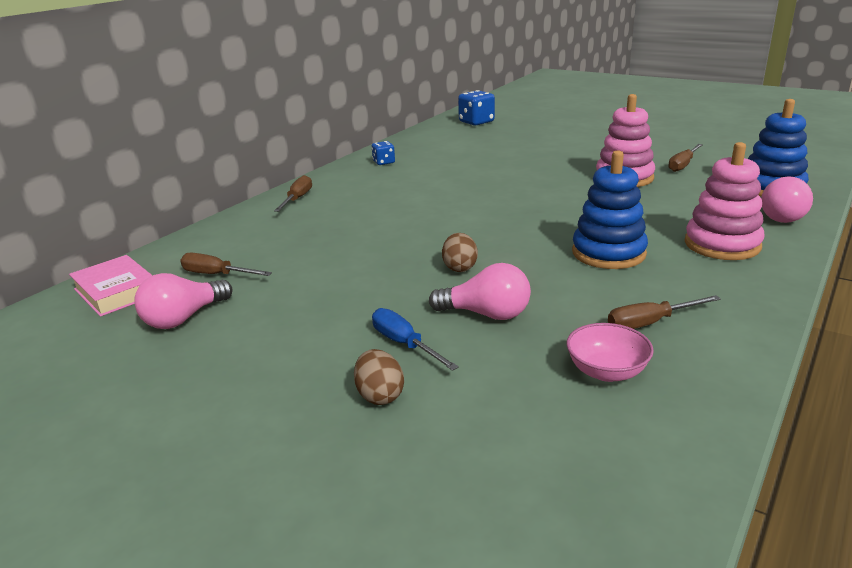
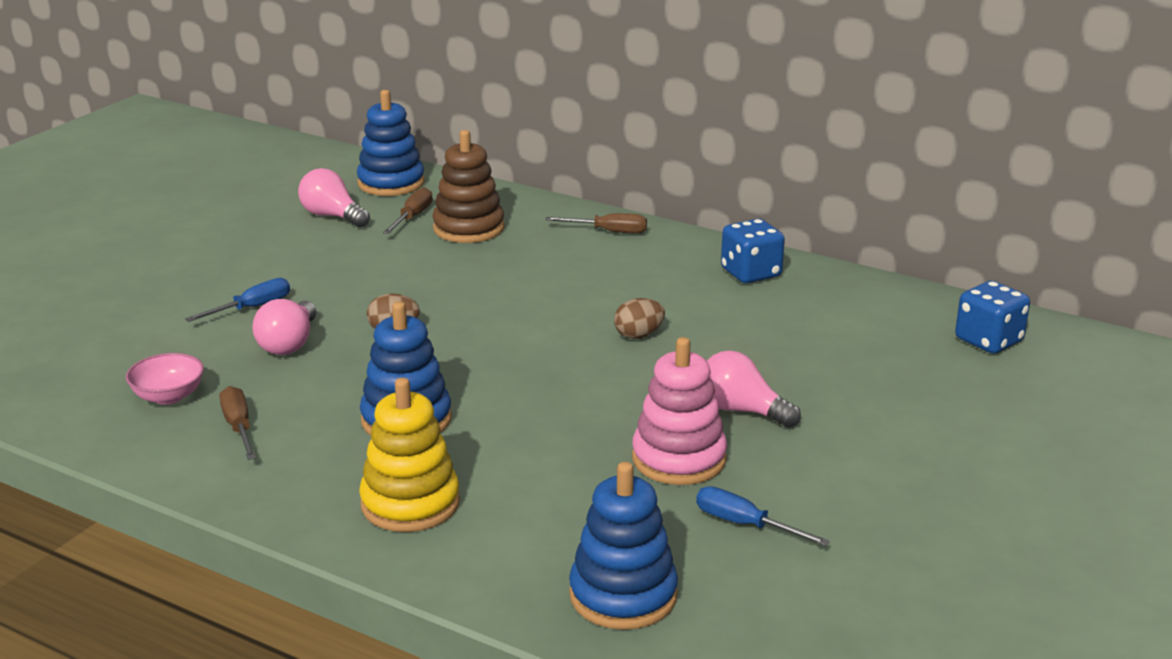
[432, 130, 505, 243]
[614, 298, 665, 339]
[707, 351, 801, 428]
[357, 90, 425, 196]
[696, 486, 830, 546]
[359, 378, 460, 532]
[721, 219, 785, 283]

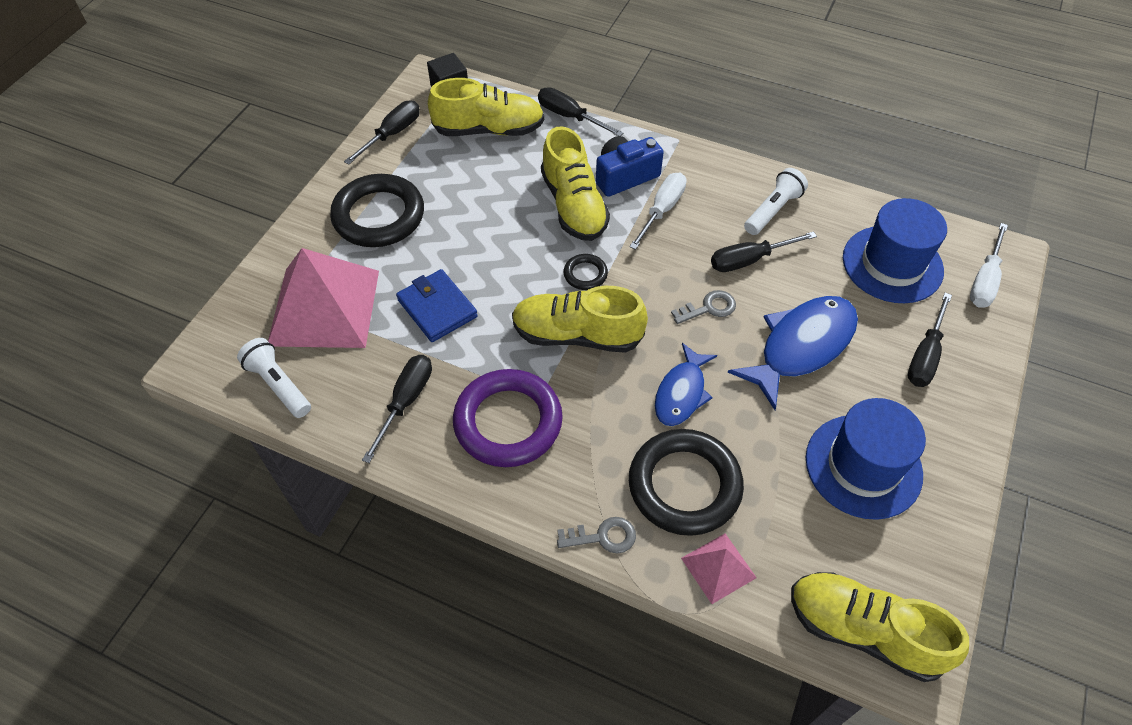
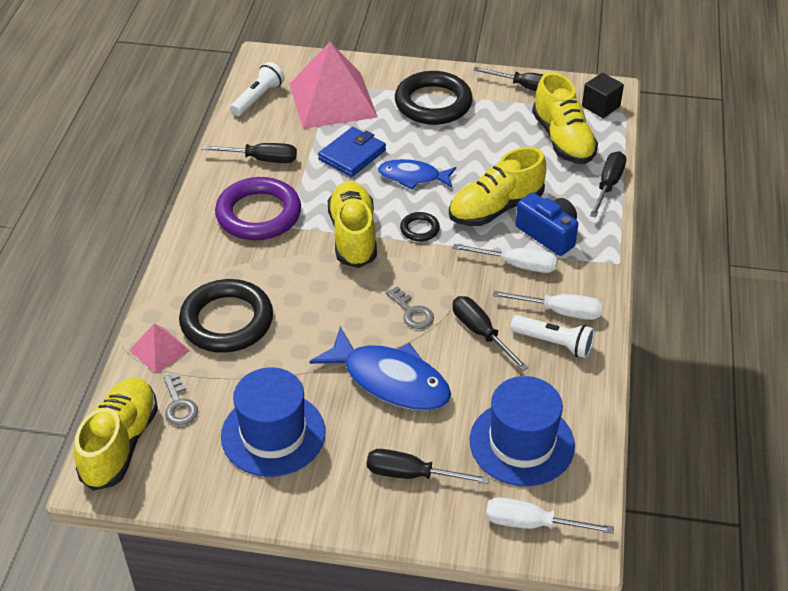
[493, 291, 602, 320]
[164, 373, 198, 425]
[378, 159, 456, 190]

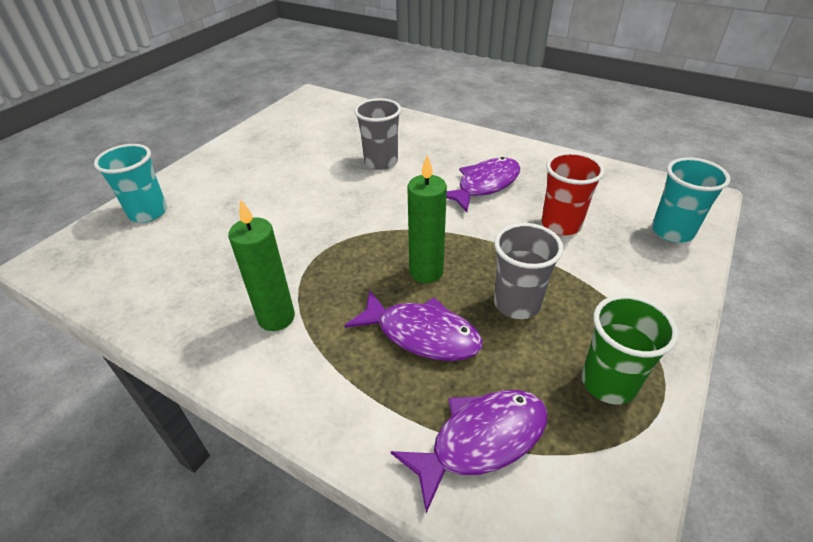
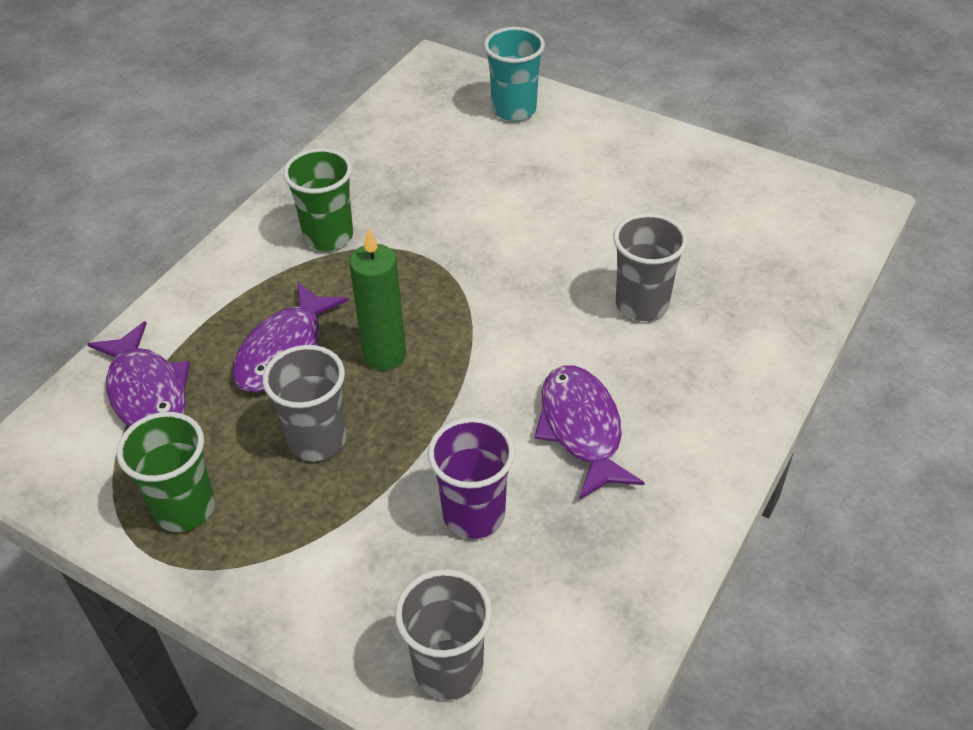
[283, 148, 353, 251]
[428, 417, 515, 539]
[395, 569, 492, 700]
[534, 365, 645, 500]

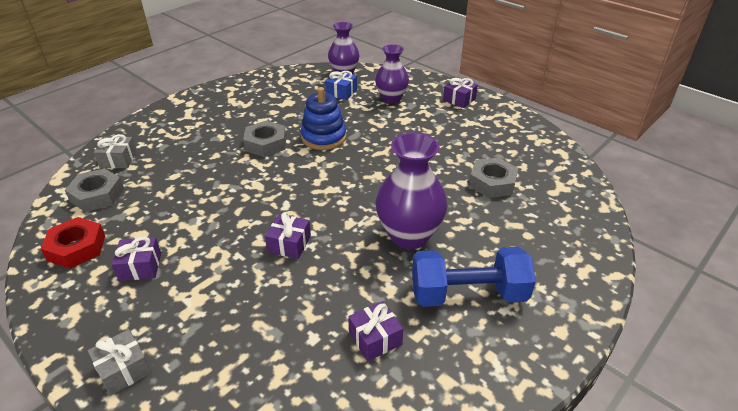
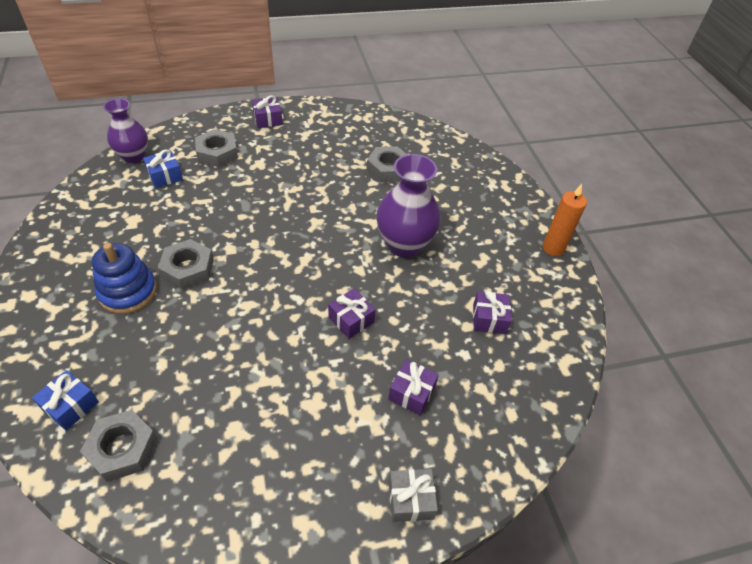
[41, 217, 105, 269] (first image)
[412, 247, 536, 307] (first image)
[543, 184, 587, 256]
[388, 359, 439, 415]
[92, 243, 157, 314]
[195, 129, 238, 167]
[32, 370, 99, 431]

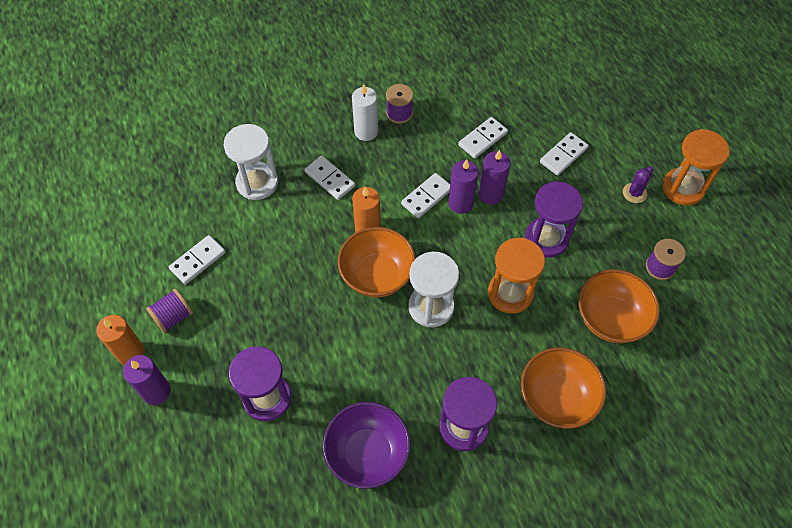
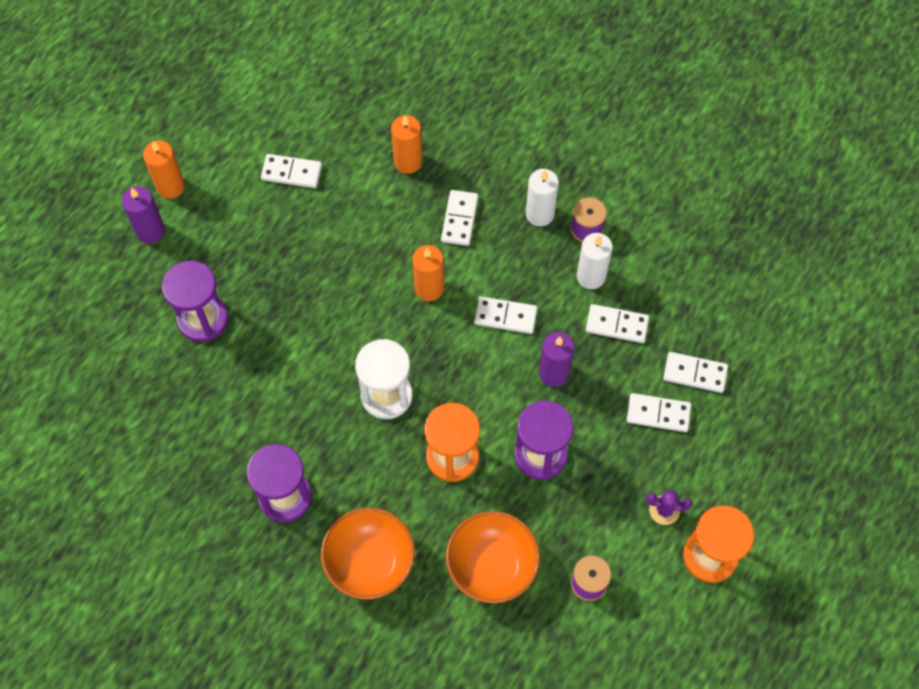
[146, 289, 193, 333] (first image)
[323, 402, 411, 489] (first image)
[338, 227, 416, 298] (first image)
[448, 159, 479, 214] (first image)
[576, 233, 613, 289]
[663, 352, 728, 393]
[391, 115, 422, 174]

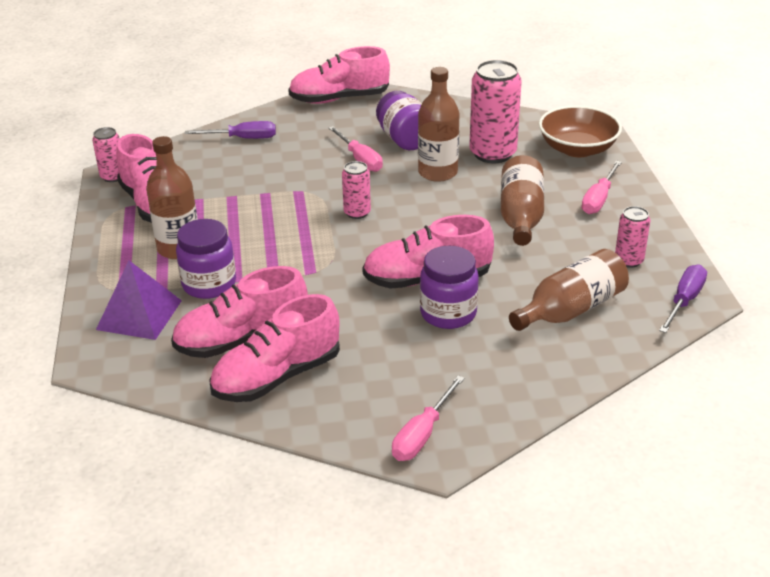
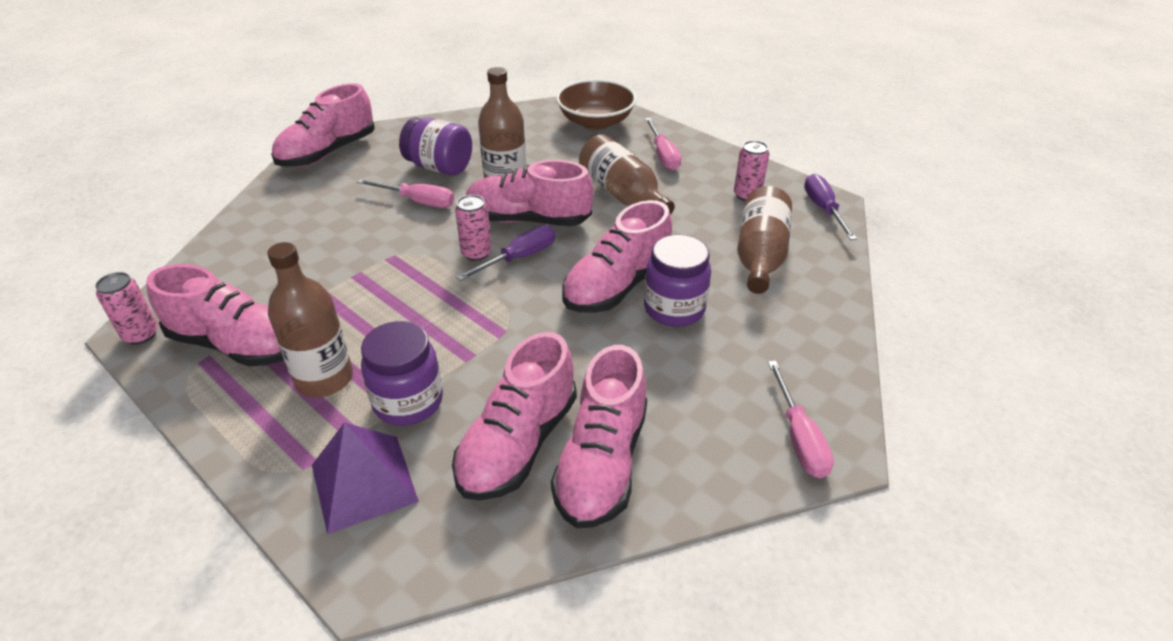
[469, 60, 522, 163] (first image)
[466, 160, 594, 226]
[456, 225, 556, 281]

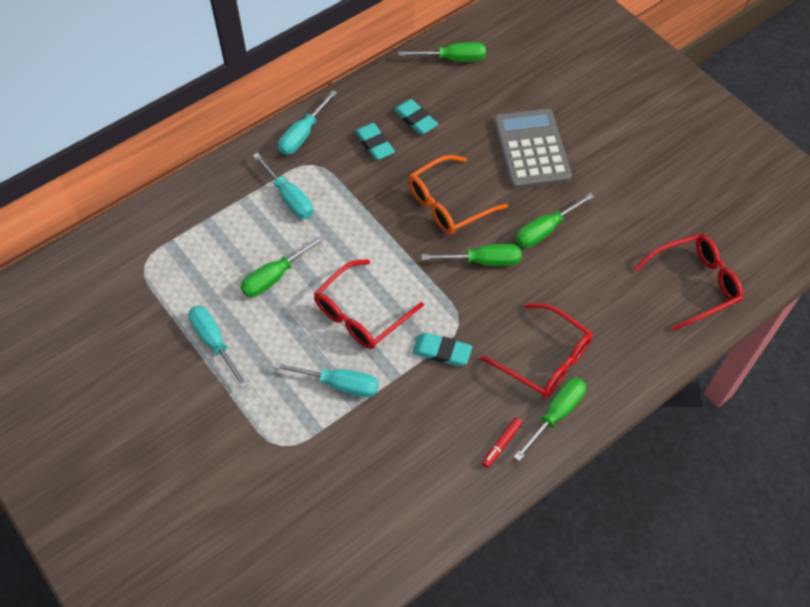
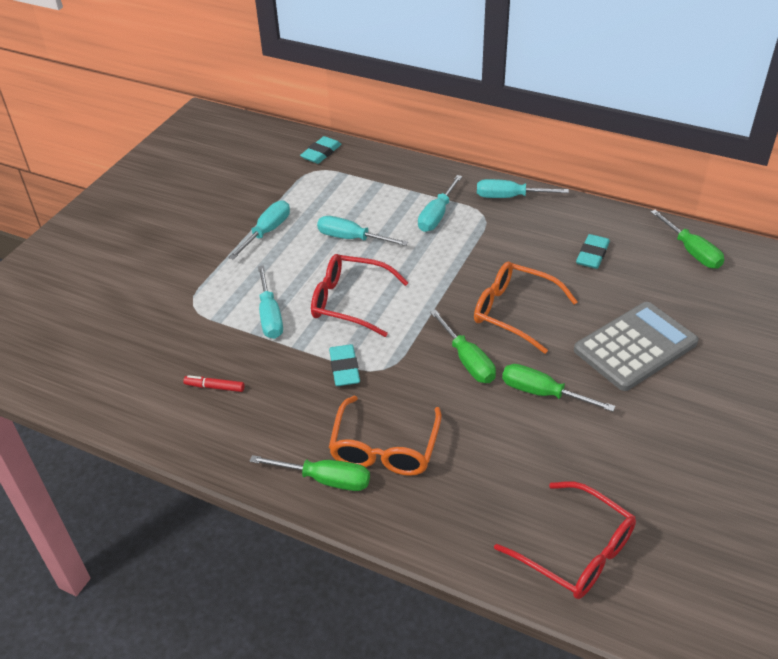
[300, 136, 342, 164]
[183, 375, 245, 392]
[317, 216, 408, 246]
[329, 396, 442, 476]

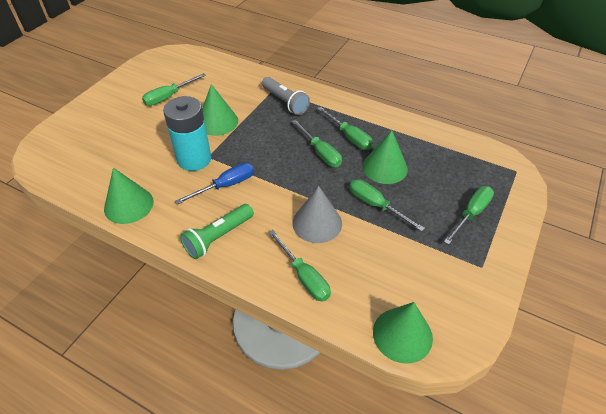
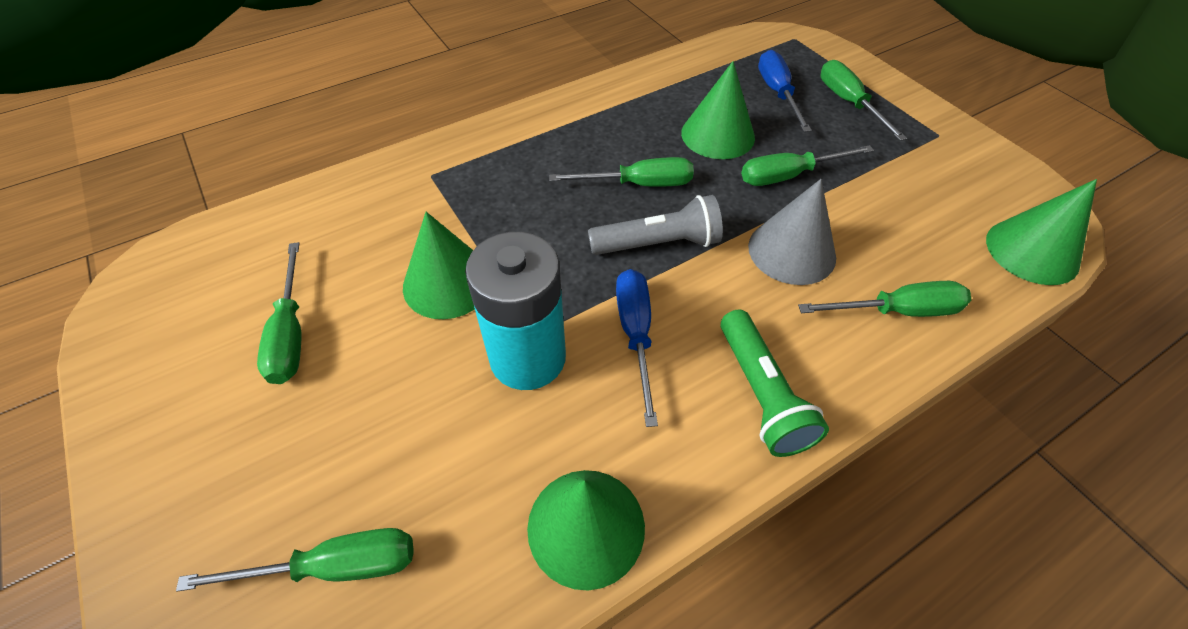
[758, 50, 812, 132]
[588, 195, 723, 255]
[176, 528, 414, 592]

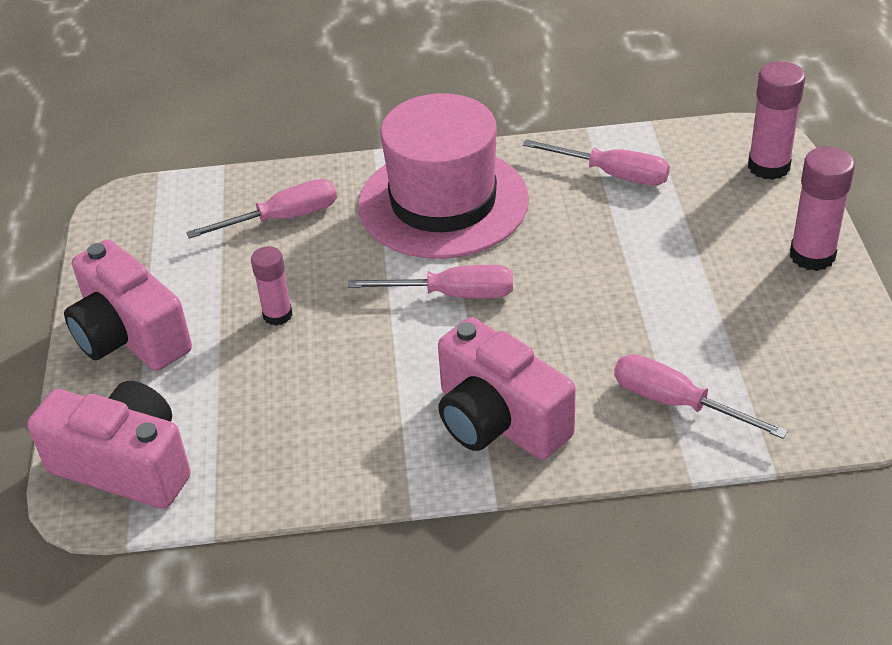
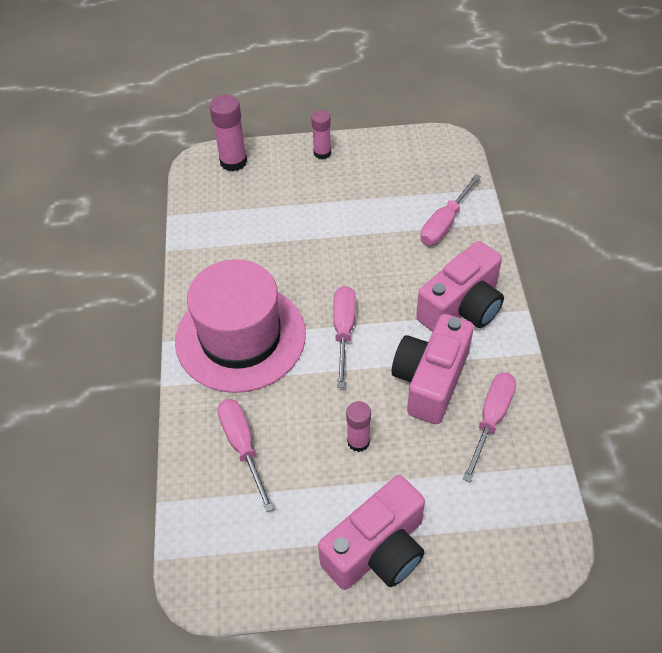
[392, 314, 474, 424]
[463, 373, 516, 482]
[311, 110, 331, 159]

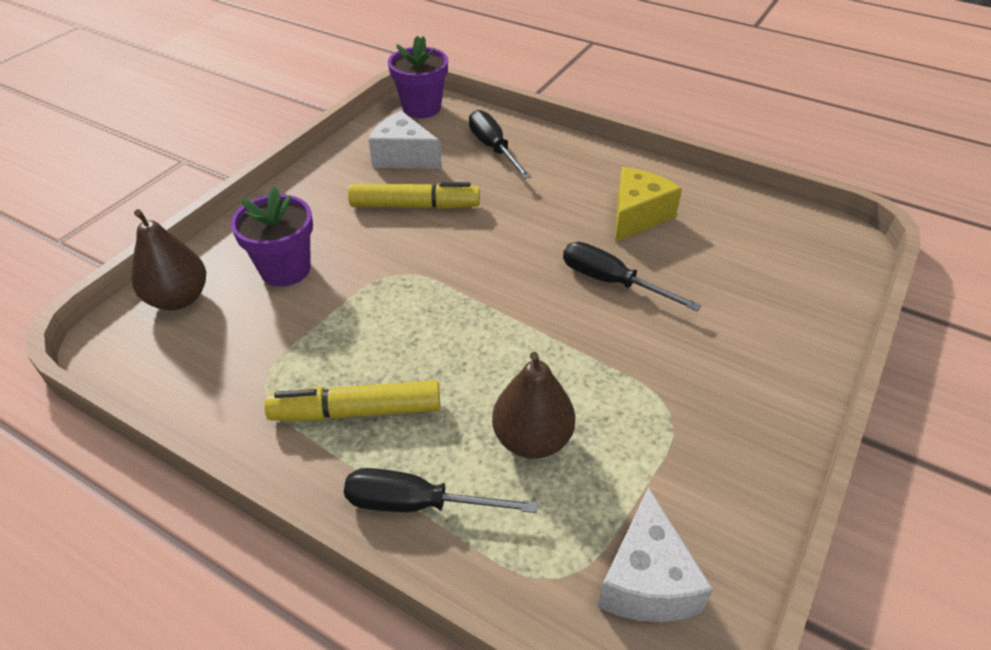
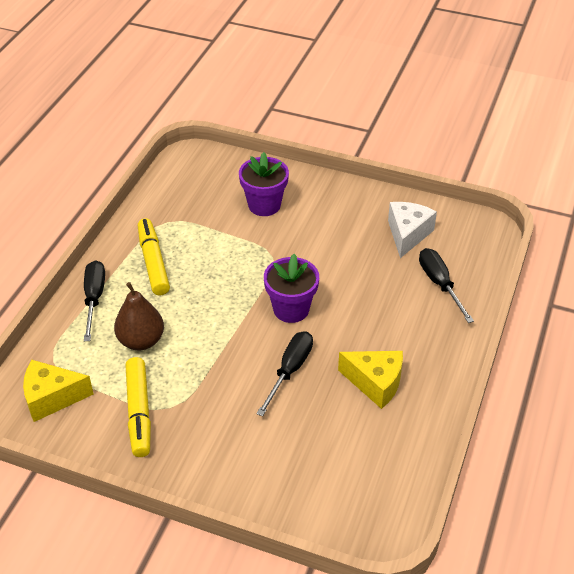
[131, 209, 206, 310] (first image)
[125, 357, 151, 457]
[264, 254, 319, 323]
[23, 360, 94, 422]
[419, 248, 474, 323]

